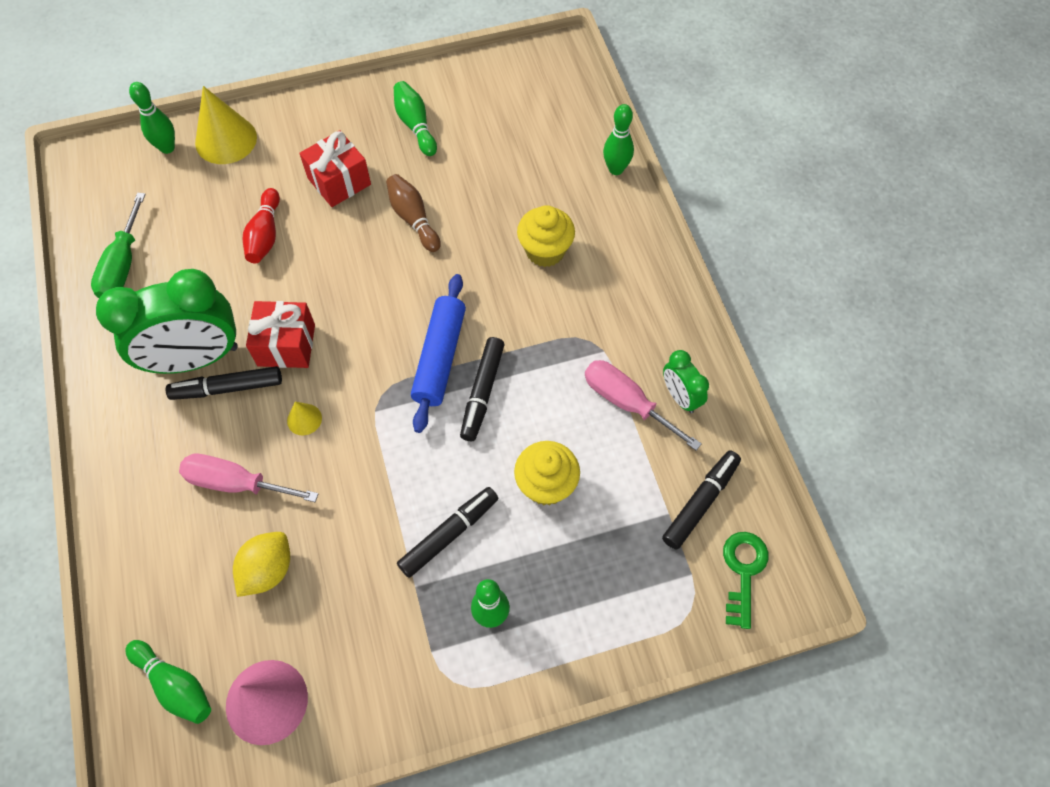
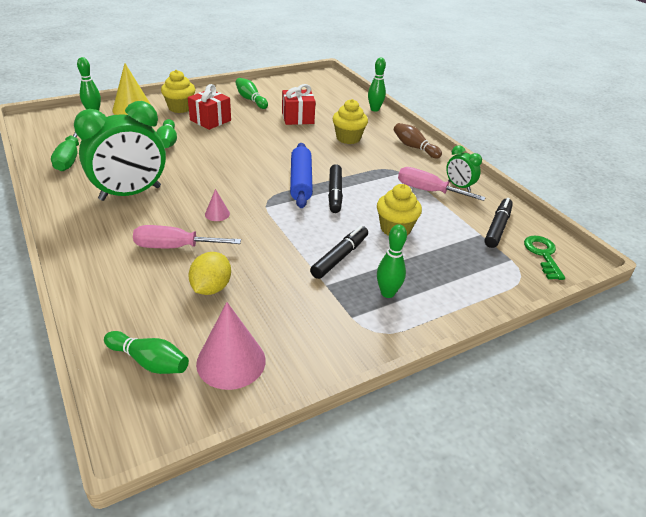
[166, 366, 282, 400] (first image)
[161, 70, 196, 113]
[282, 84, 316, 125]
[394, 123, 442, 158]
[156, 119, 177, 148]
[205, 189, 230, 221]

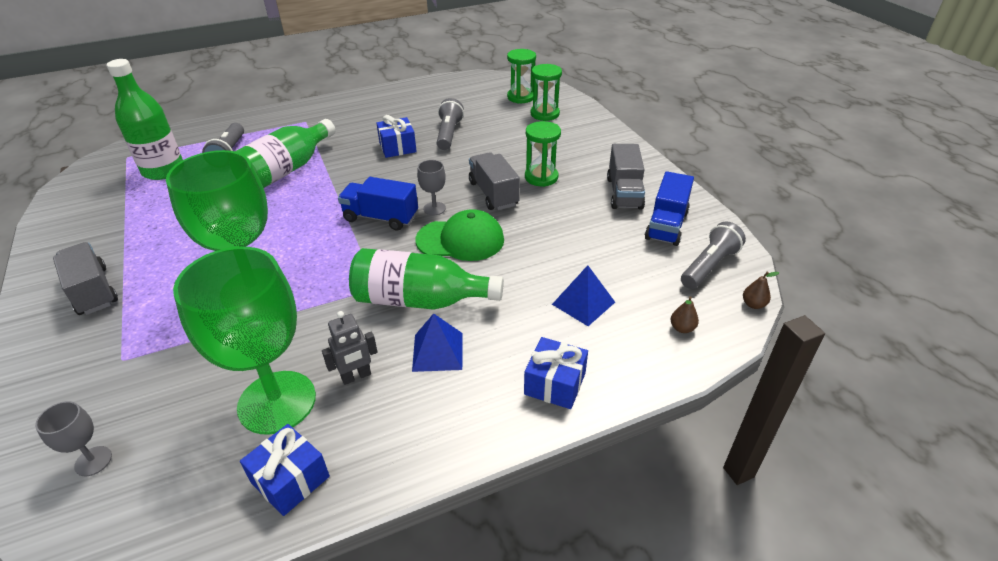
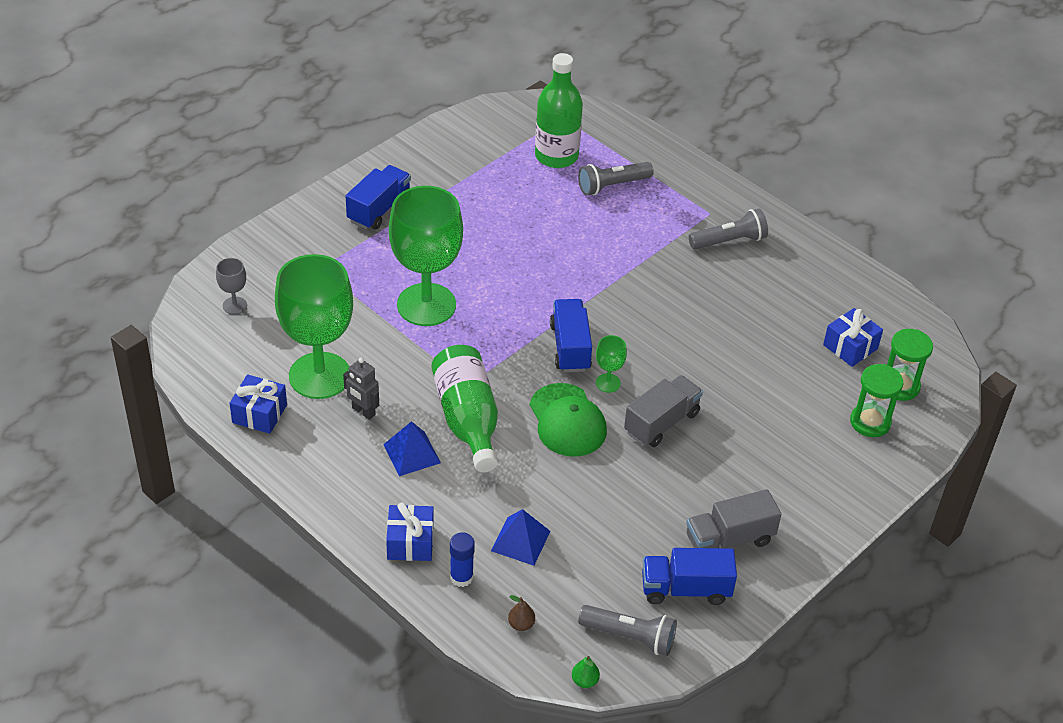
[235, 119, 335, 188] (first image)
[525, 121, 561, 187] (first image)
[450, 532, 475, 587]
[823, 308, 883, 367]
[689, 209, 768, 250]
[346, 165, 411, 229]
[596, 335, 627, 393]
[572, 656, 600, 688]

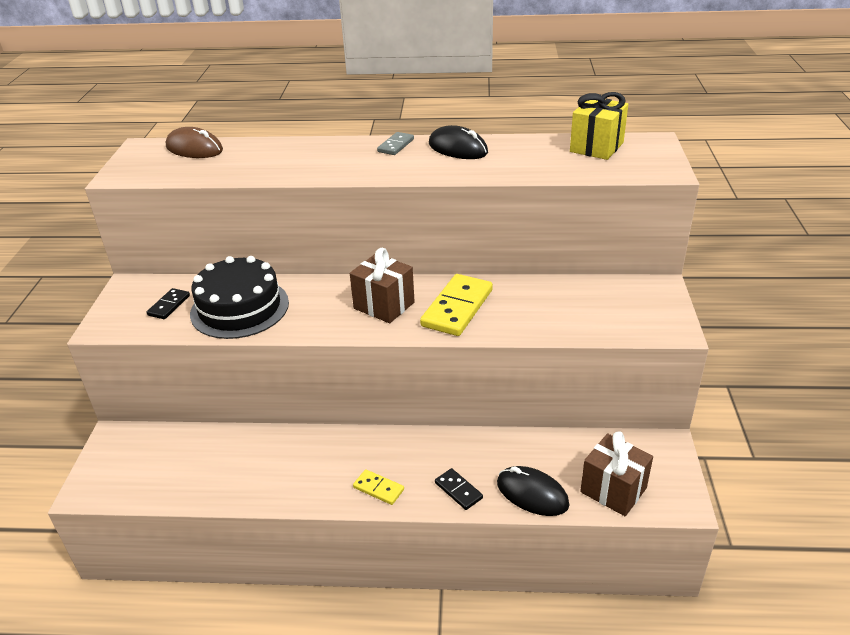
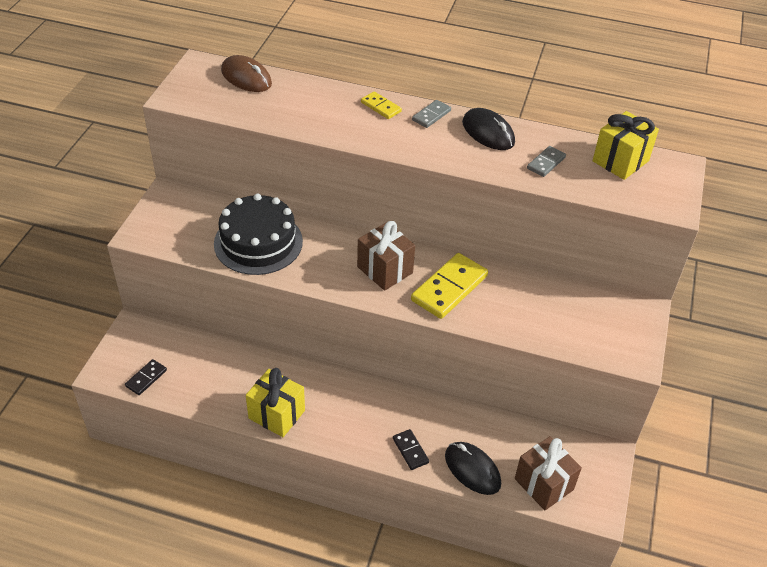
[246, 368, 305, 437]
[527, 146, 566, 177]
[125, 359, 167, 395]
[361, 91, 402, 119]

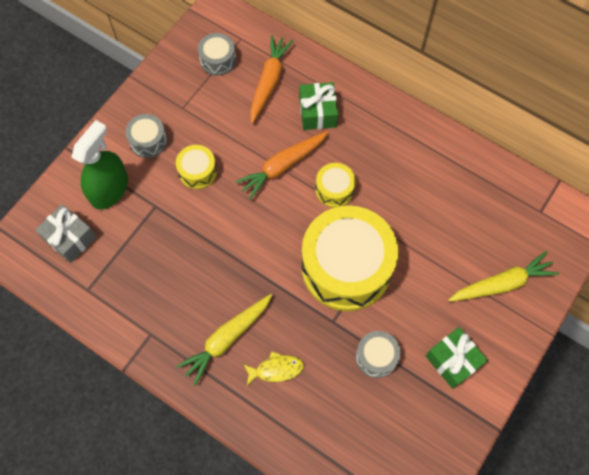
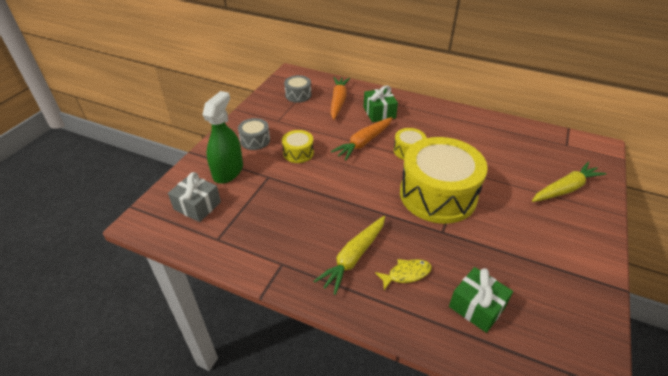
[356, 331, 401, 378] (first image)
[449, 267, 513, 333]

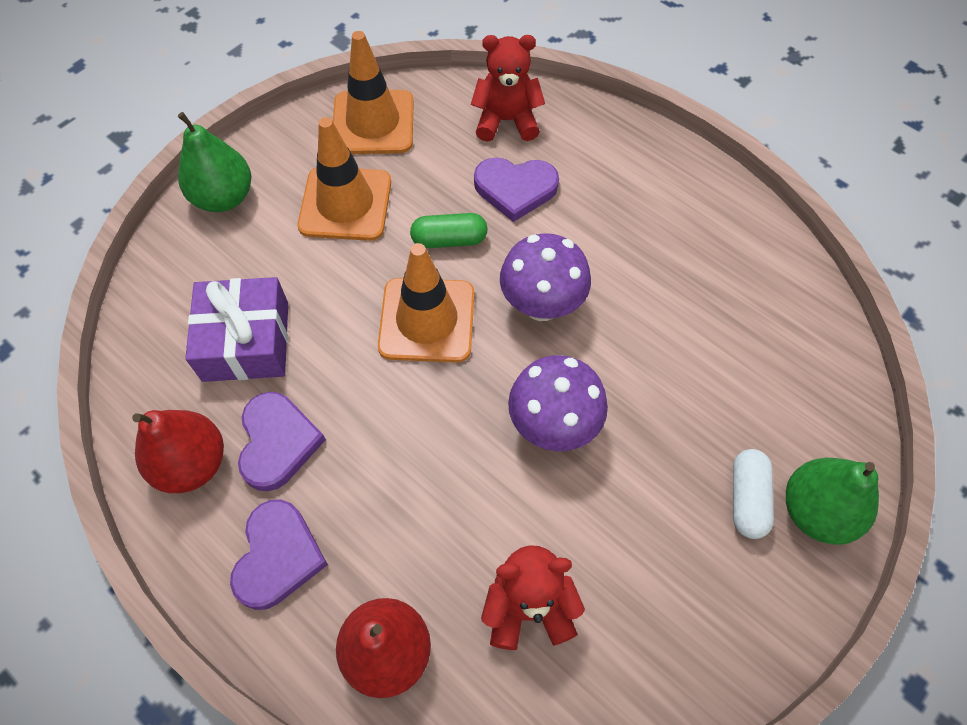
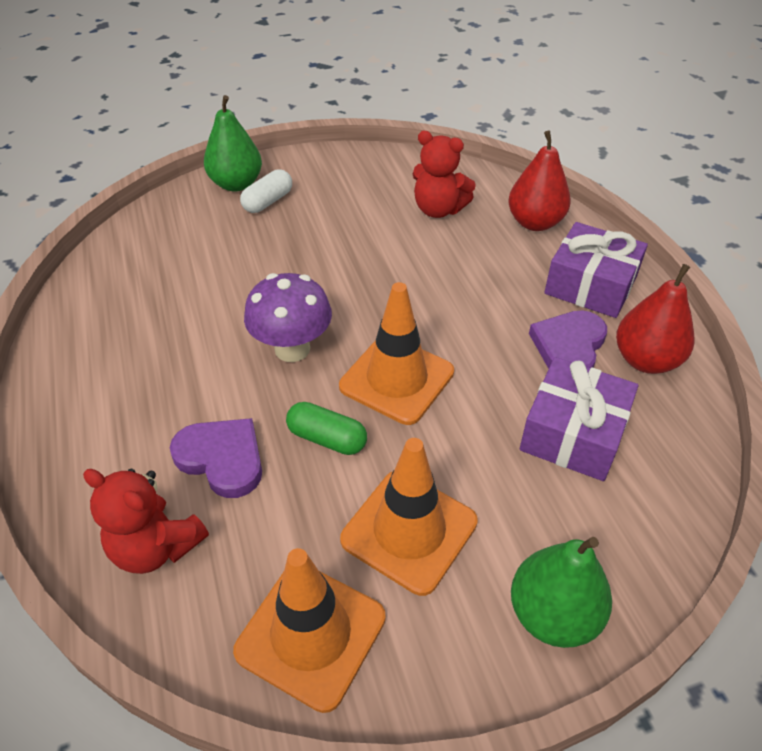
[508, 355, 608, 451] (first image)
[544, 222, 648, 318]

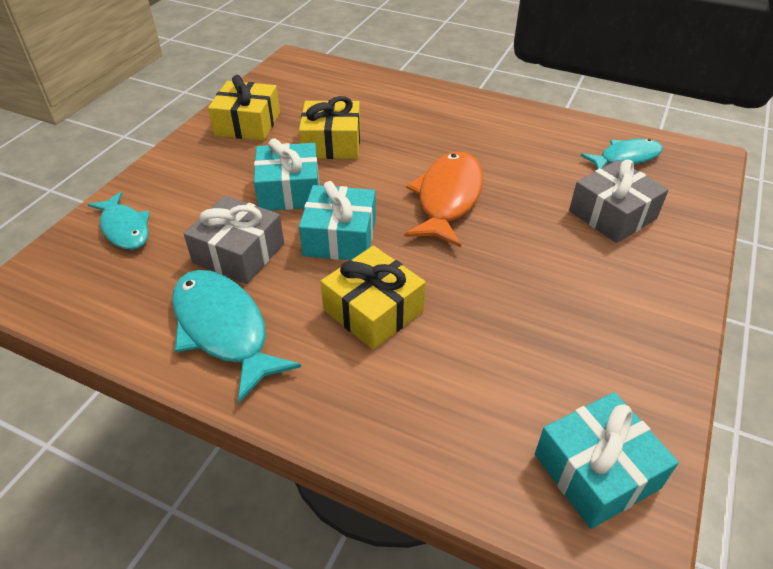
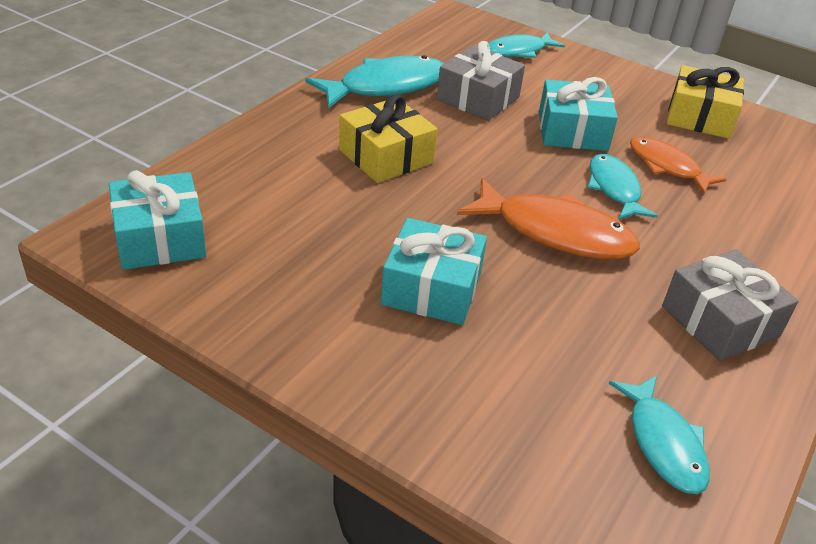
[587, 154, 658, 220]
[381, 218, 487, 325]
[662, 249, 799, 361]
[630, 137, 726, 194]

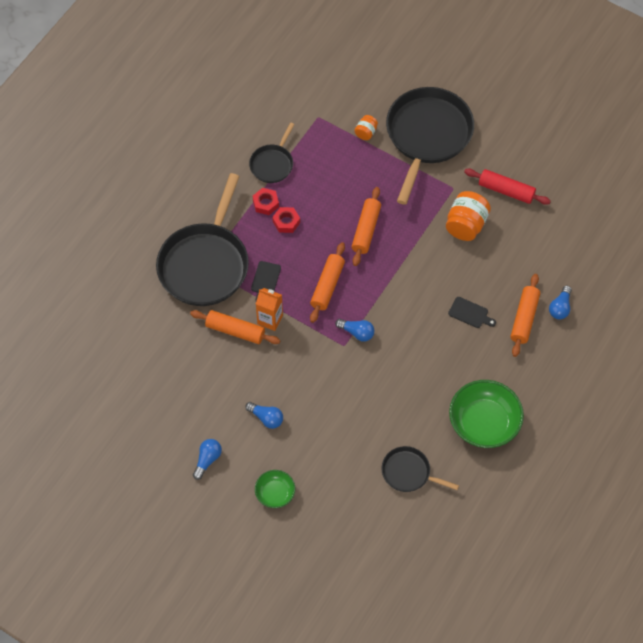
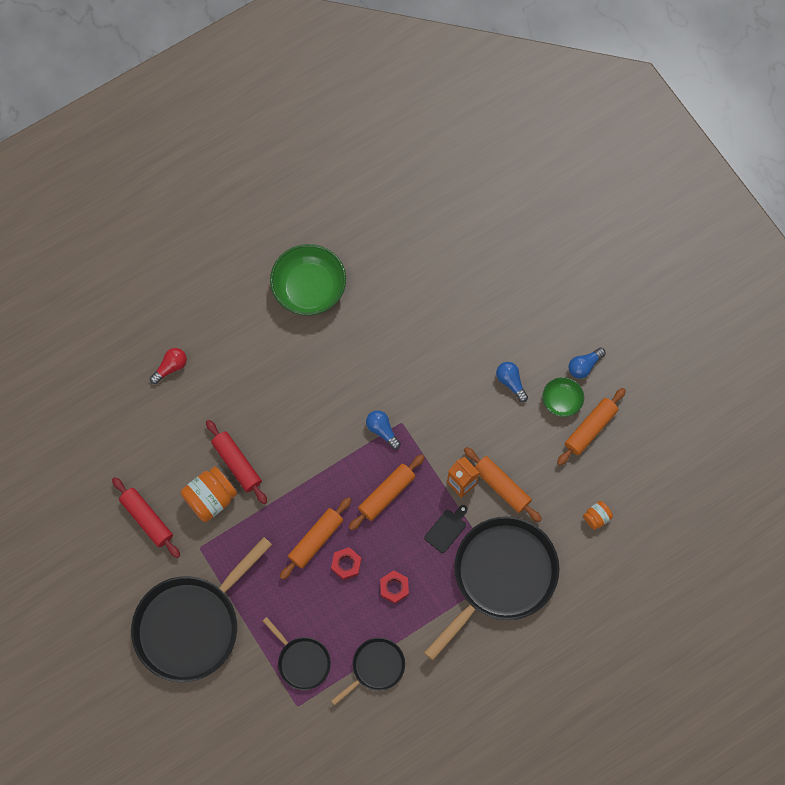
[448, 297, 496, 328] (first image)
[206, 420, 267, 504]
[331, 547, 362, 580]
[543, 377, 584, 417]
[583, 501, 613, 530]
[263, 617, 331, 690]
[557, 388, 626, 465]
[150, 348, 187, 384]

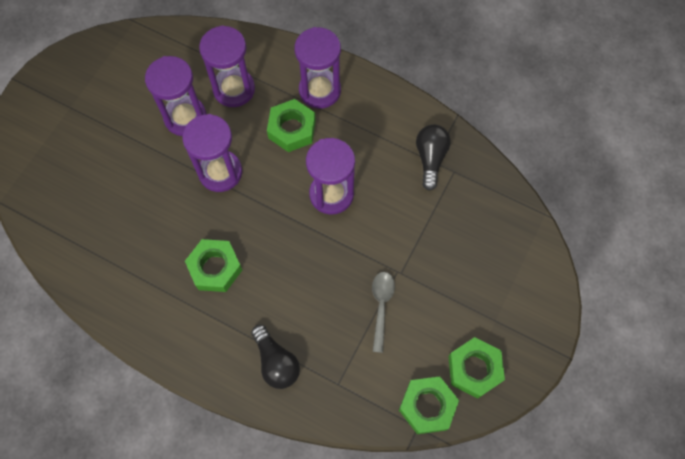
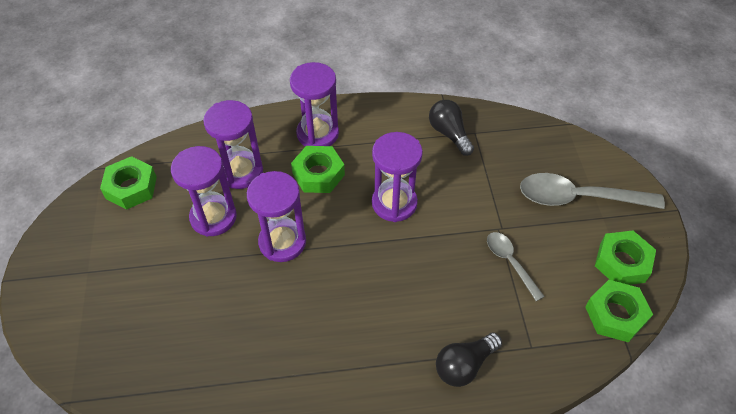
[520, 173, 665, 209]
[100, 156, 157, 210]
[436, 333, 502, 387]

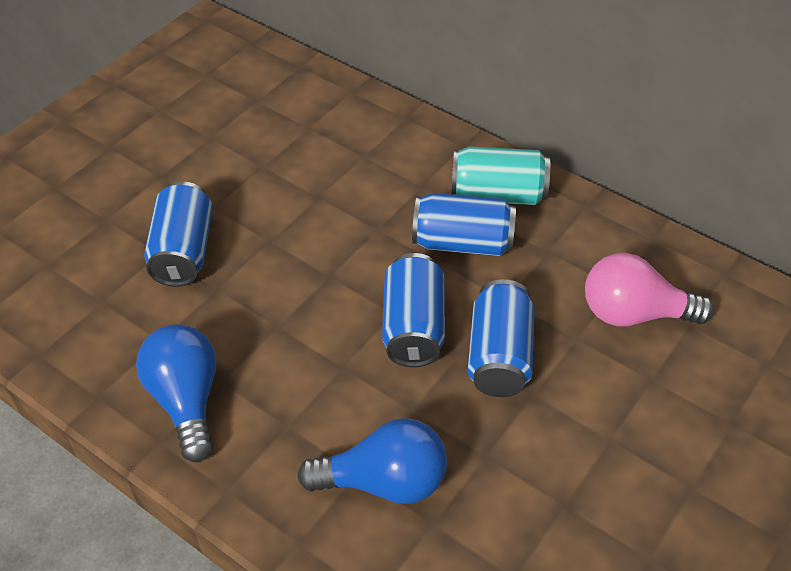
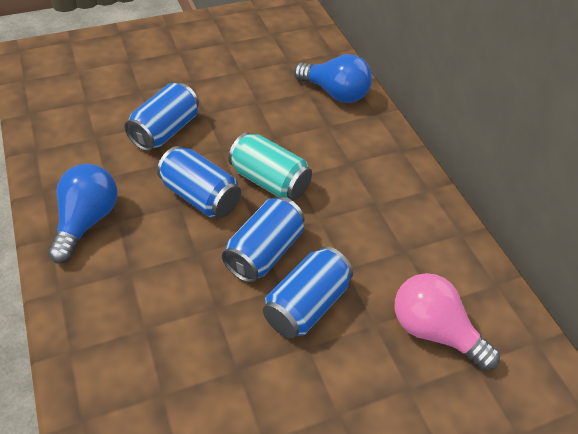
[294, 54, 372, 103]
[157, 146, 241, 218]
[228, 132, 312, 200]

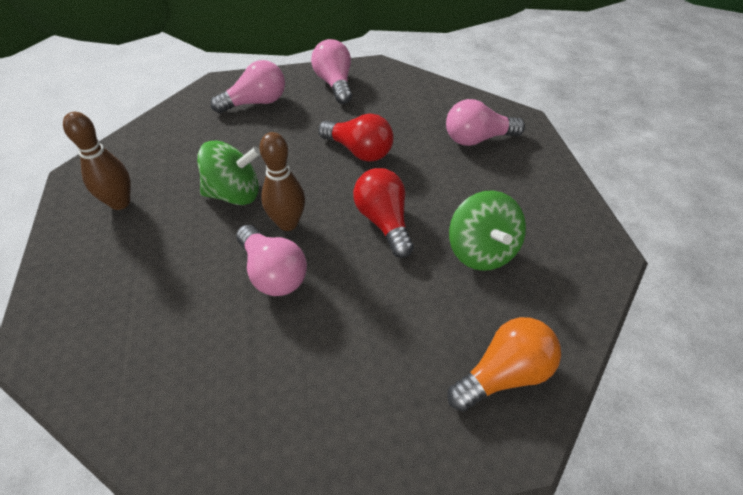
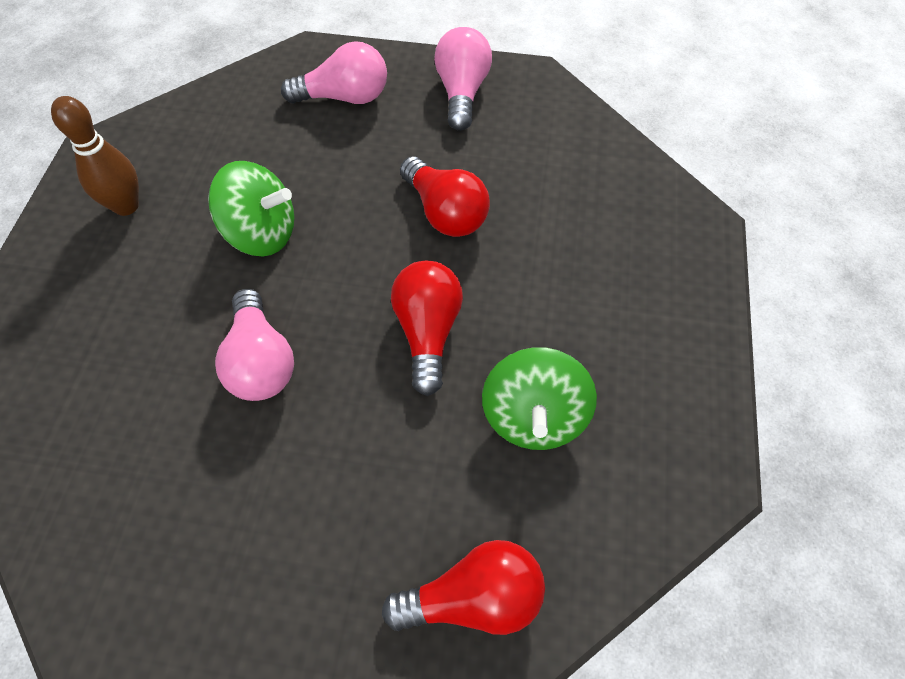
[259, 132, 305, 231] (first image)
[446, 99, 525, 146] (first image)
[382, 540, 545, 635]

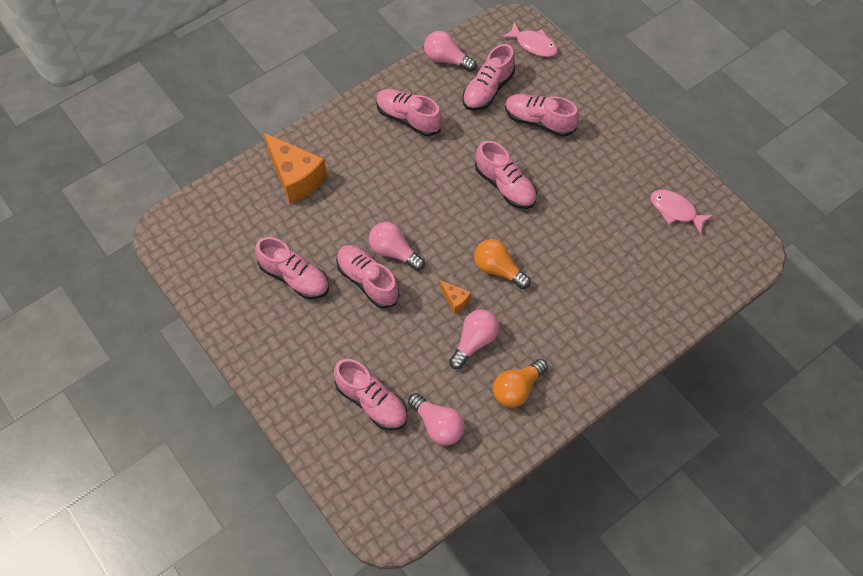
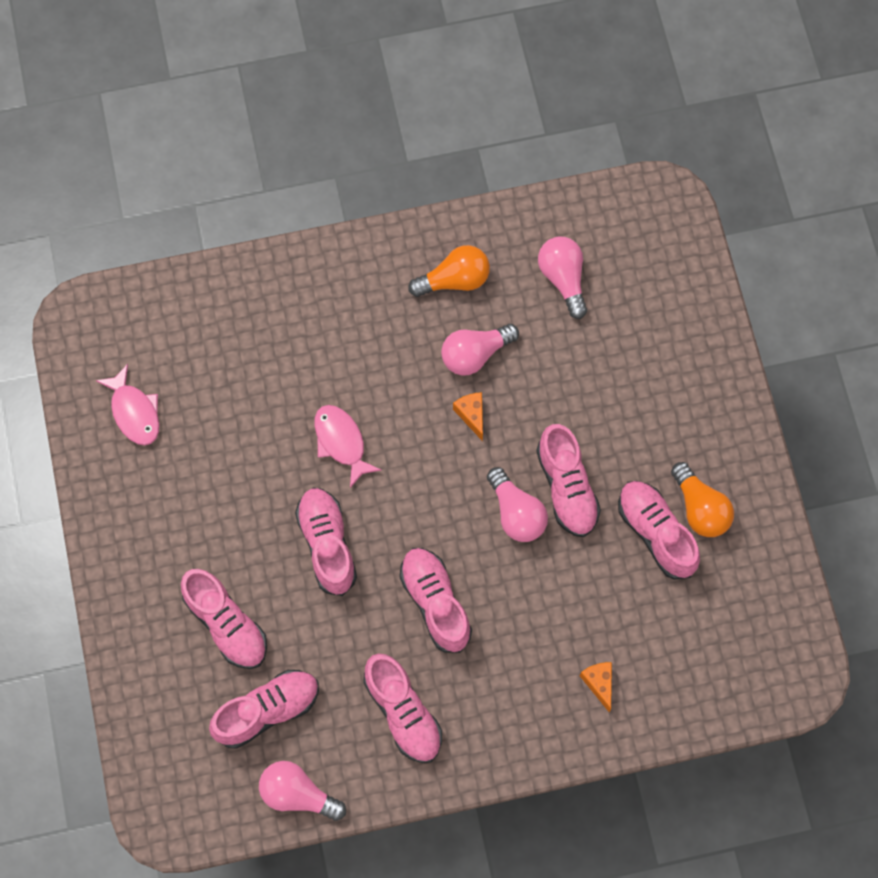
[399, 548, 472, 653]
[671, 462, 734, 537]
[314, 405, 381, 488]
[259, 761, 346, 821]
[580, 662, 612, 712]

